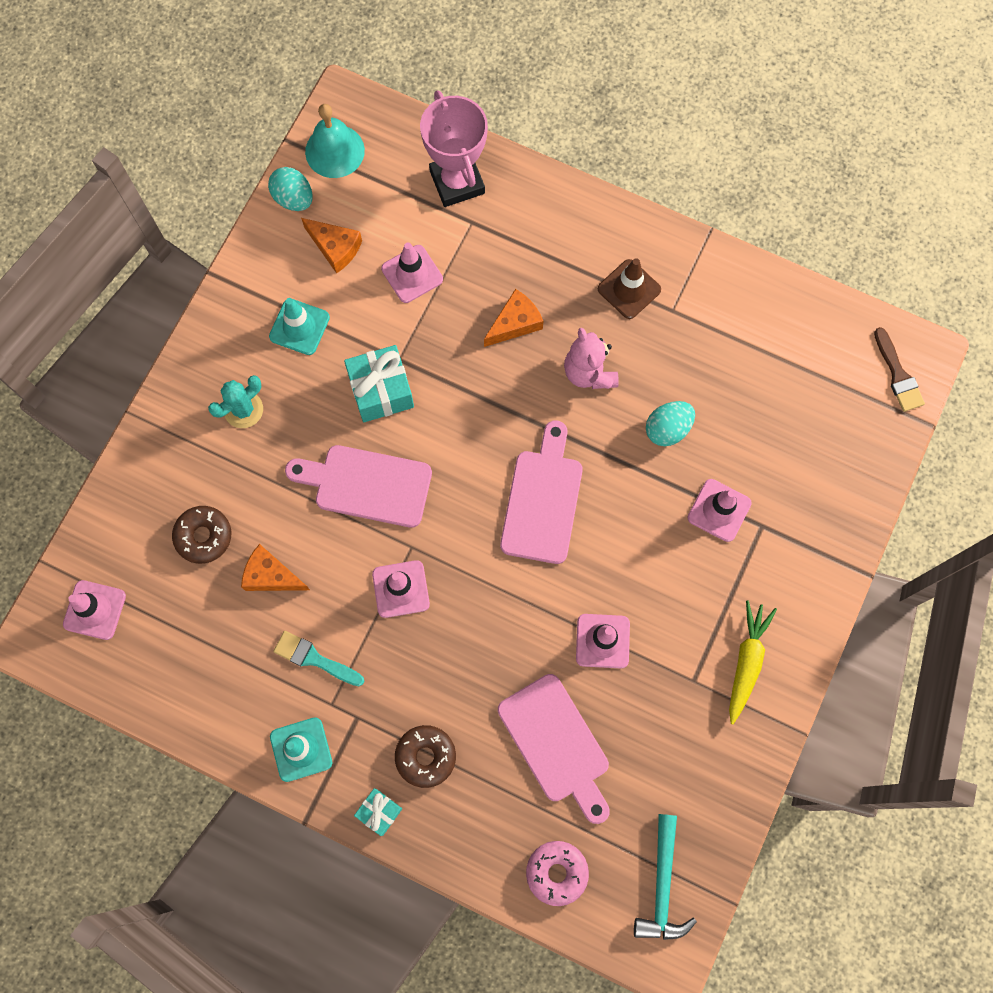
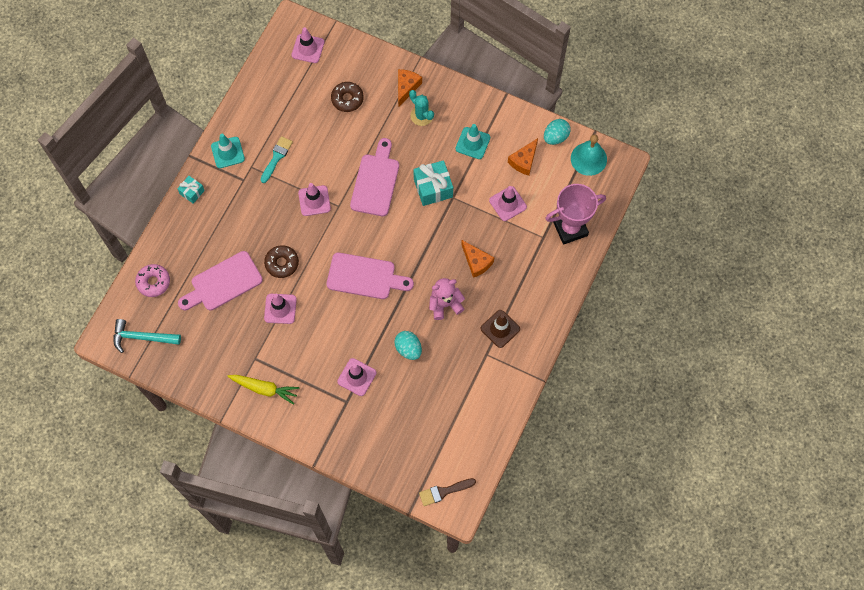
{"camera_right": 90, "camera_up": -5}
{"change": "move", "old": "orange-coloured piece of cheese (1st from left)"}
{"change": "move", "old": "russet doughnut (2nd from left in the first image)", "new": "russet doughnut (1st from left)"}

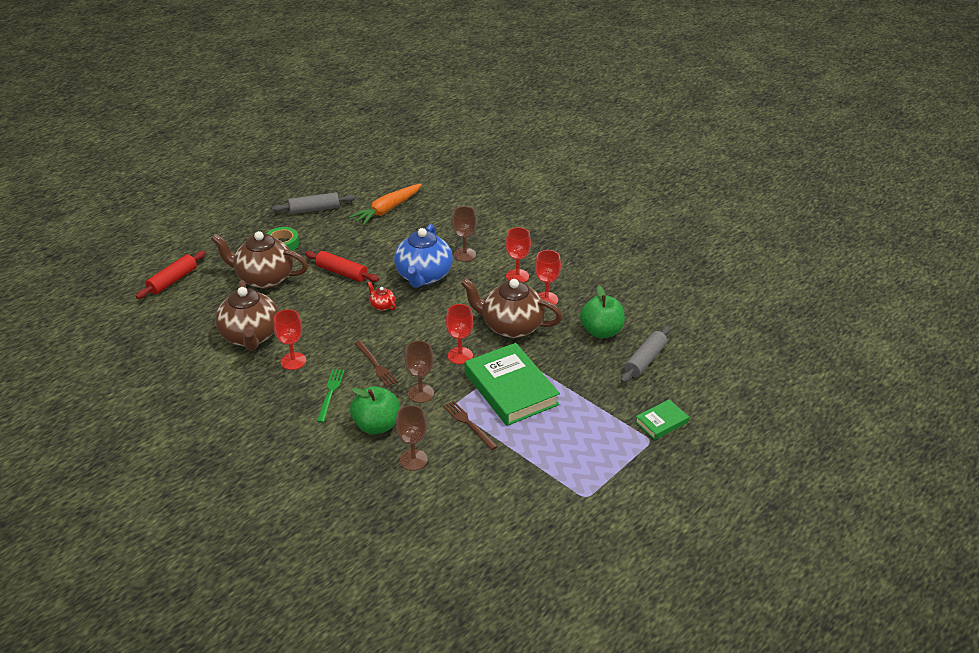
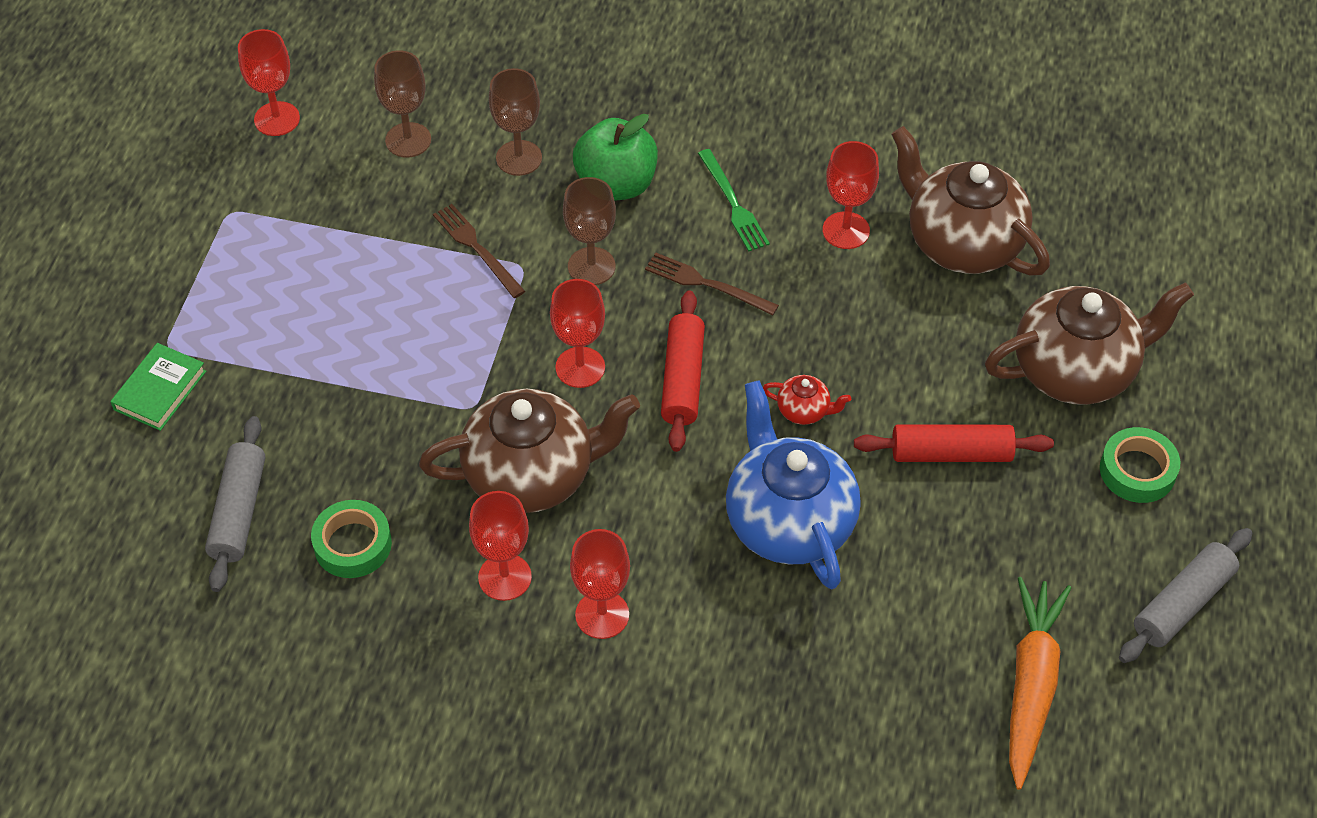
{"camera_right": 150, "camera_up": 15}
{"change": "move", "old": "scarlet dough roller (1st from left)"}
{"change": "rotate", "old": "russet dinner fork (2nd from left in the first image)", "degrees": -150}
{"change": "move", "old": "russet chalice (3rd from left in the first image)", "new": "russet chalice (1st from left)"}
{"change": "delete", "old": "leaf-green hardcover (1st from left)"}
{"change": "replace", "old": "leaf-green toy apple (2nd from left)", "new": "leaf-green sticky tape (1st from left)"}
{"change": "insert", "new": "scarlet chalice (1st from left)"}

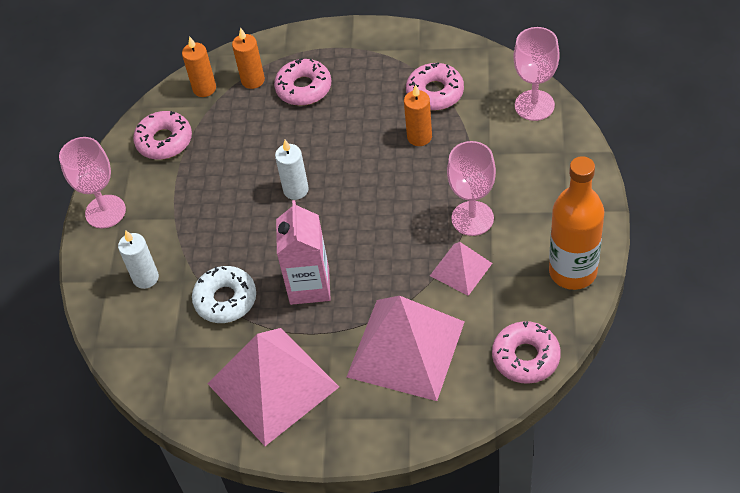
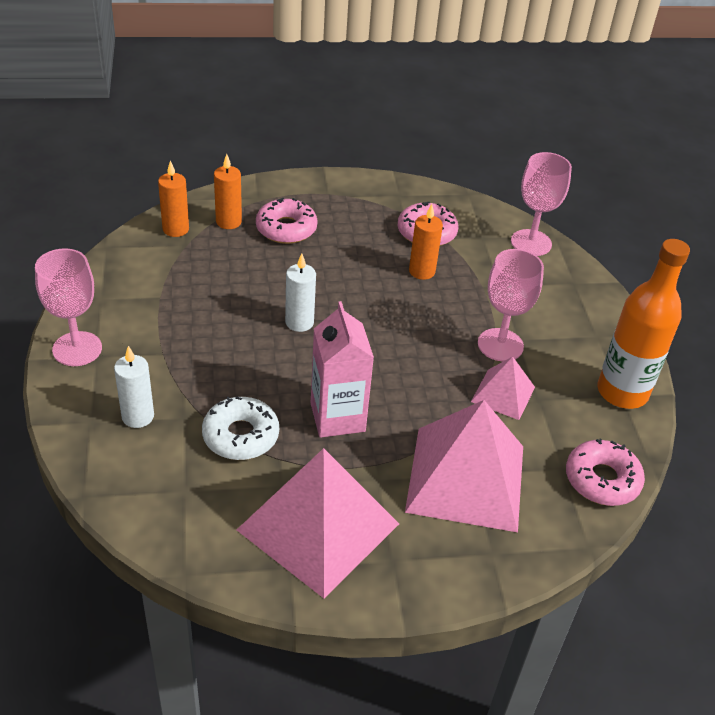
{"camera_right": -20, "camera_up": -10}
{"change": "delete", "old": "rose-pink doughnut (1st from left)"}

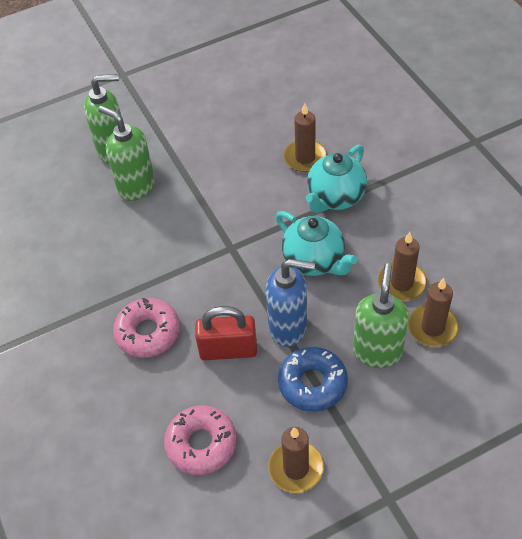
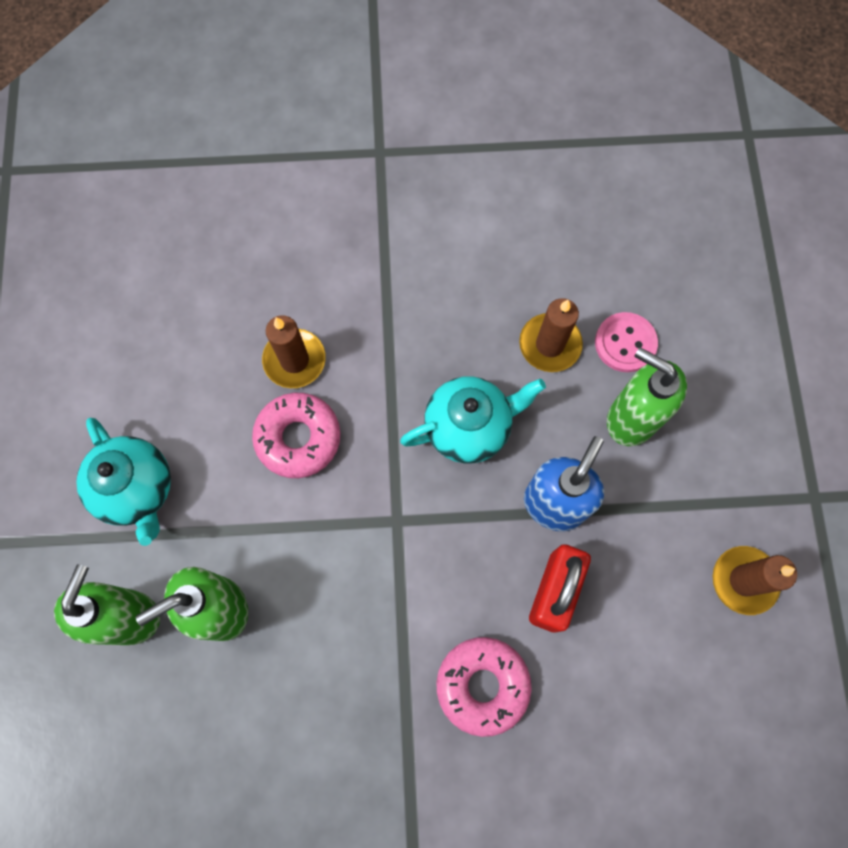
{"camera_right": -70, "camera_up": 20}
{"change": "move", "old": "rose-pink doughnut (2nd from left in the first image)", "new": "rose-pink doughnut (1st from left)"}
{"change": "delete", "old": "royal blue doughnut"}
{"change": "move", "old": "aqua tea pot (2nd from left in the first image)", "new": "aqua tea pot (1st from left)"}
{"change": "replace", "old": "russet candle (4th from left)", "new": "rose-pink sewing button"}

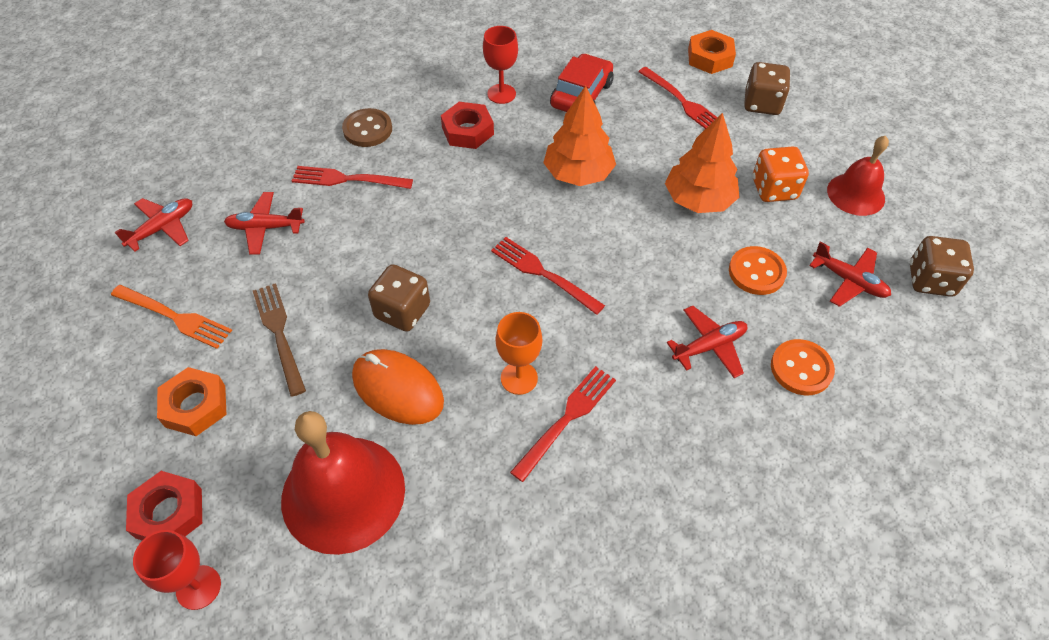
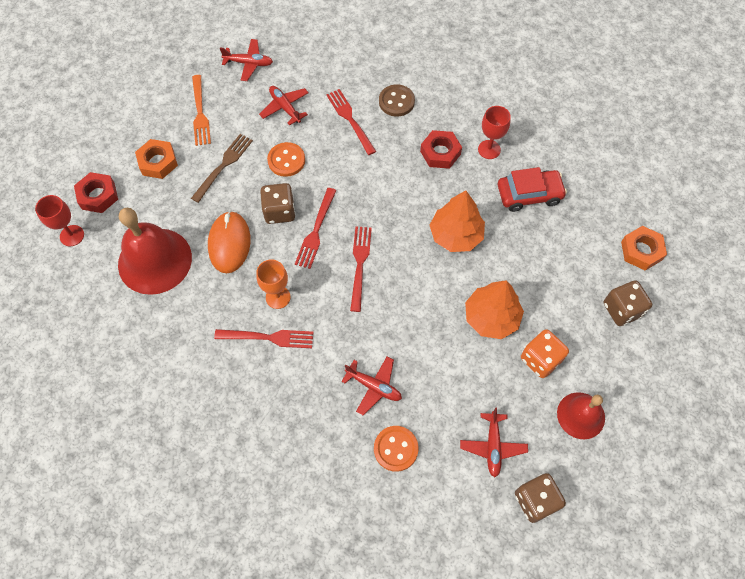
{"camera_right": 55, "camera_up": 10}
{"change": "move", "old": "scarlet dinner fork (4th from left in the first image)", "new": "scarlet dinner fork (2nd from left)"}
{"change": "move", "old": "orange-coloured sewing button (1st from left)"}

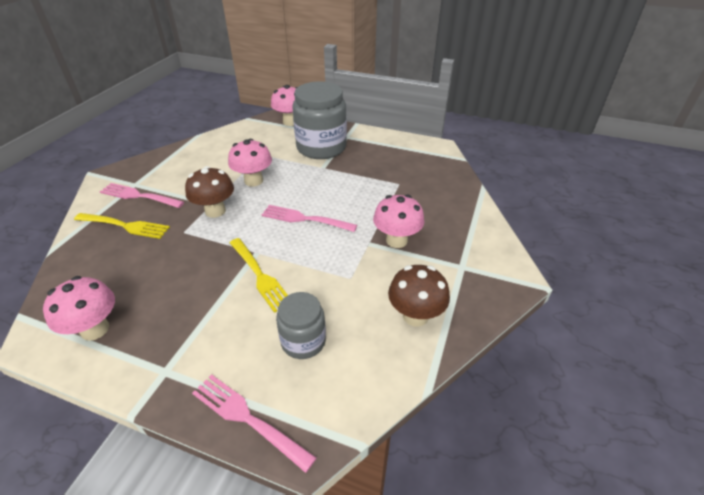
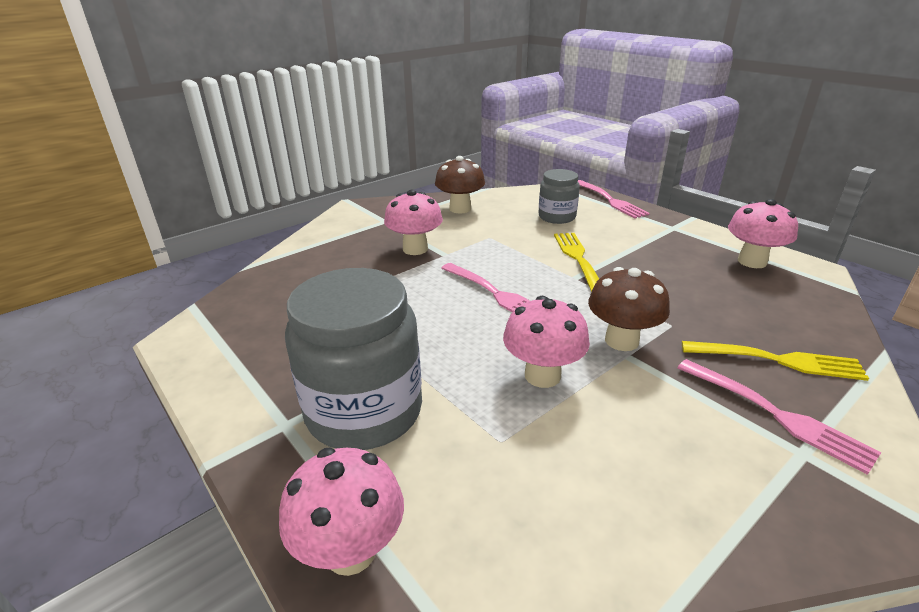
{"camera_right": -150, "camera_up": -10}
{"change": "rotate", "old": "yellow dinner fork (1st from left in the first image)", "degrees": 150}

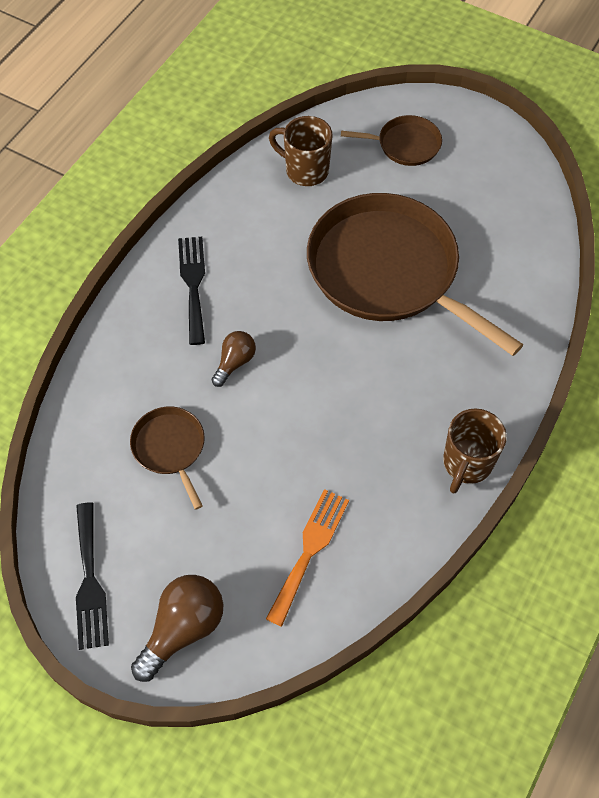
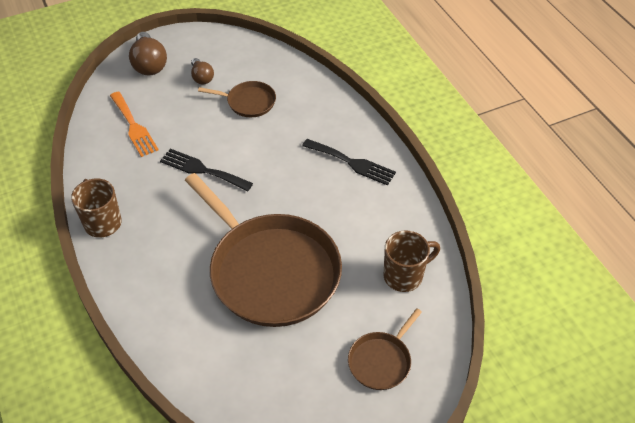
{"camera_right": 125, "camera_up": -10}
{"change": "move", "old": "black dinner fork (1st from left)"}
{"change": "move", "old": "russet bulb (2nd from left)"}
{"change": "rotate", "old": "russet skillet (3rd from left in the first image)", "degrees": 60}

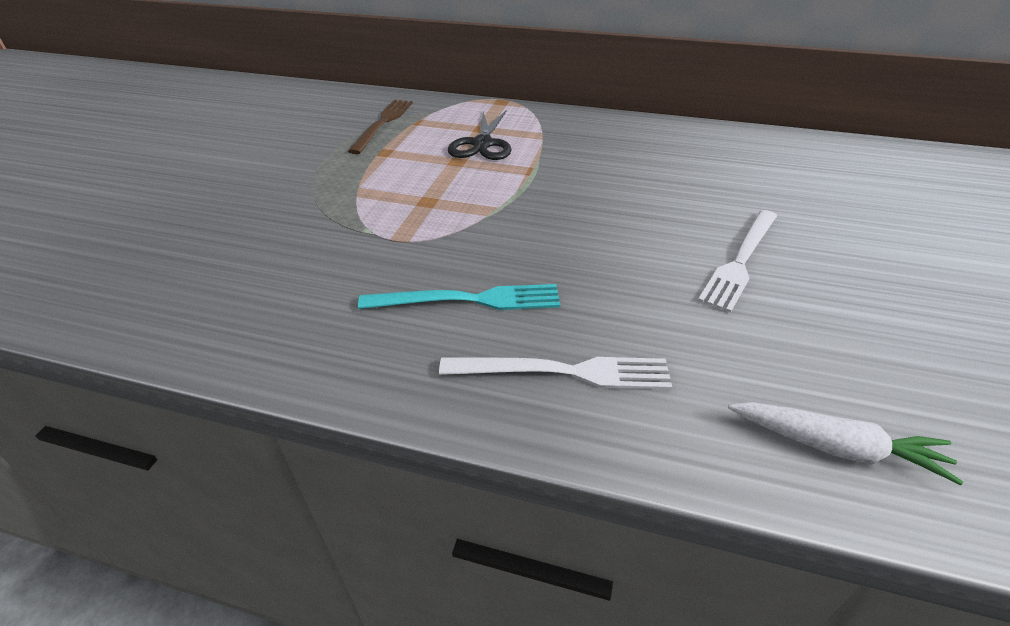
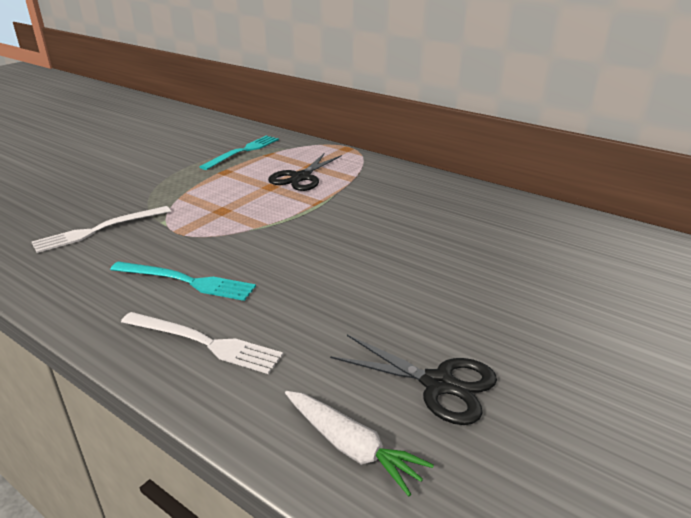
{"camera_right": 20, "camera_up": -10}
{"change": "recolor", "old": "russet dinner fork", "new": "aqua dinner fork (2nd from left)"}
{"change": "move", "old": "snow-white dinner fork (2nd from left in the first image)", "new": "snow-white dinner fork (1st from left)"}
{"change": "insert", "new": "black pair of scissors (2nd from left)"}

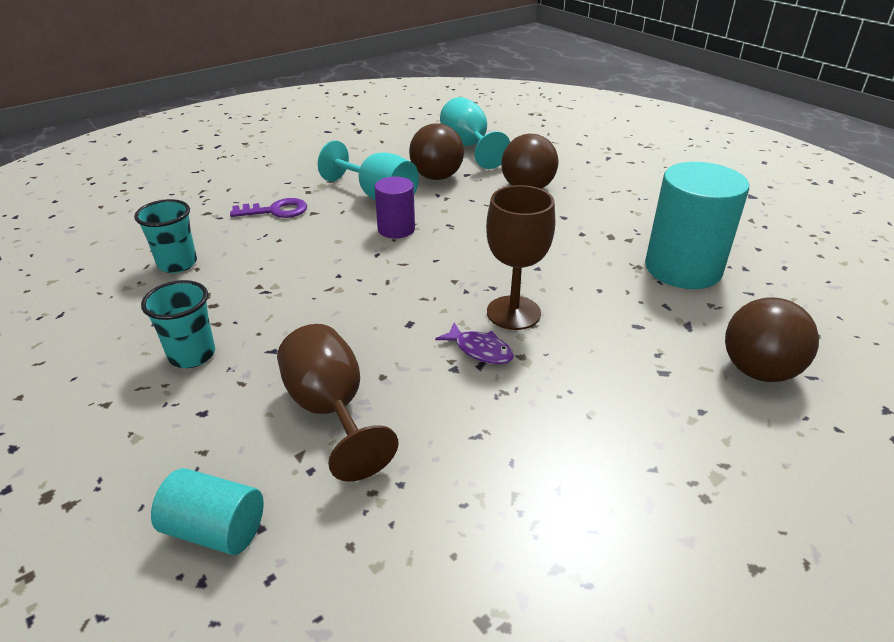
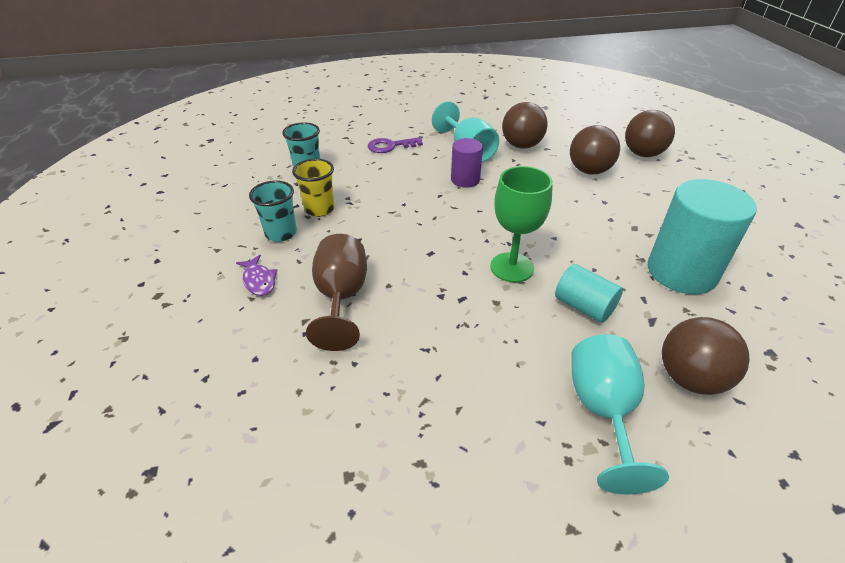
{"camera_right": 25, "camera_up": 5}
{"change": "move", "old": "aqua cylinder (1st from left)"}
{"change": "rotate", "old": "violet latchkey", "degrees": 150}
{"change": "move", "old": "violet fish figure"}
{"change": "move", "old": "aqua chalice (2nd from left)"}
{"change": "recolor", "old": "russet chalice (2nd from left)", "new": "leaf-green chalice"}
{"change": "insert", "new": "yellow beaker"}
{"change": "insert", "new": "russet ball (3rd from left)"}

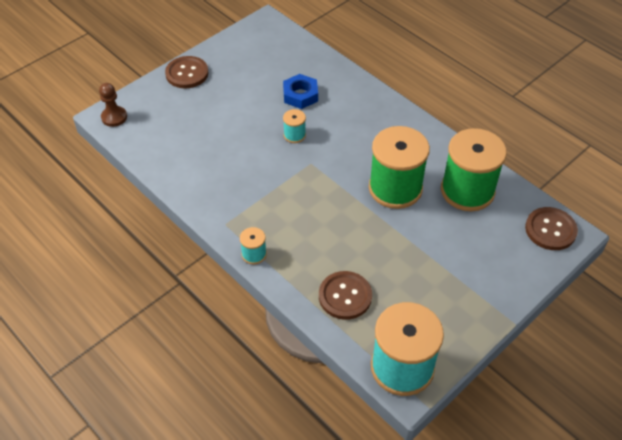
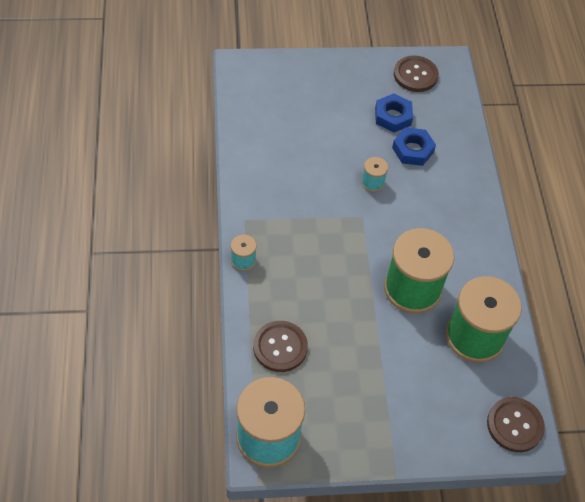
{"camera_right": 35, "camera_up": 5}
{"change": "delete", "old": "russet chess pawn"}
{"change": "move", "old": "russet sewing button (1st from left in the first image)", "new": "russet sewing button (2nd from left)"}
{"change": "insert", "new": "royal blue hex nut (1st from left)"}

